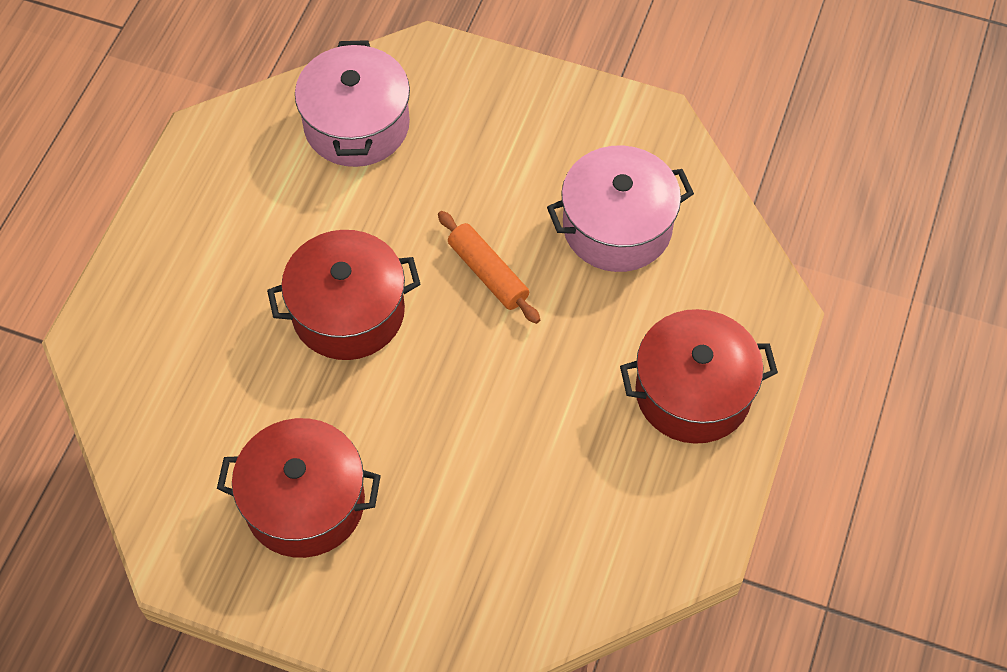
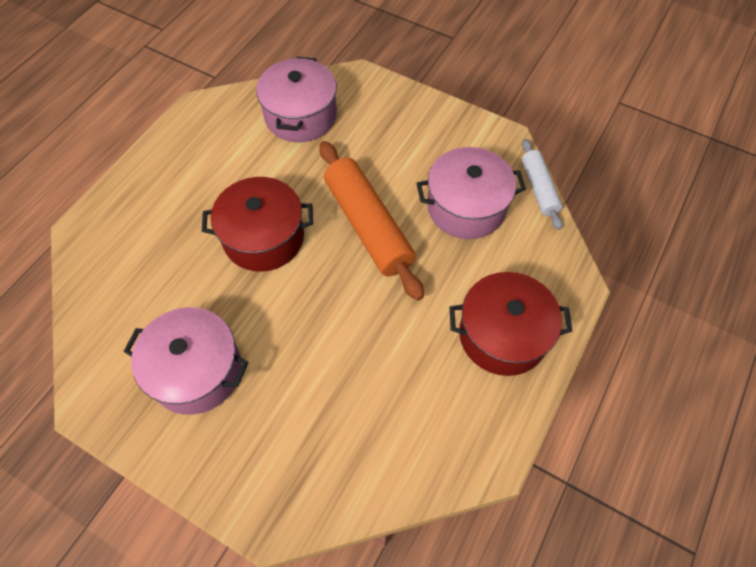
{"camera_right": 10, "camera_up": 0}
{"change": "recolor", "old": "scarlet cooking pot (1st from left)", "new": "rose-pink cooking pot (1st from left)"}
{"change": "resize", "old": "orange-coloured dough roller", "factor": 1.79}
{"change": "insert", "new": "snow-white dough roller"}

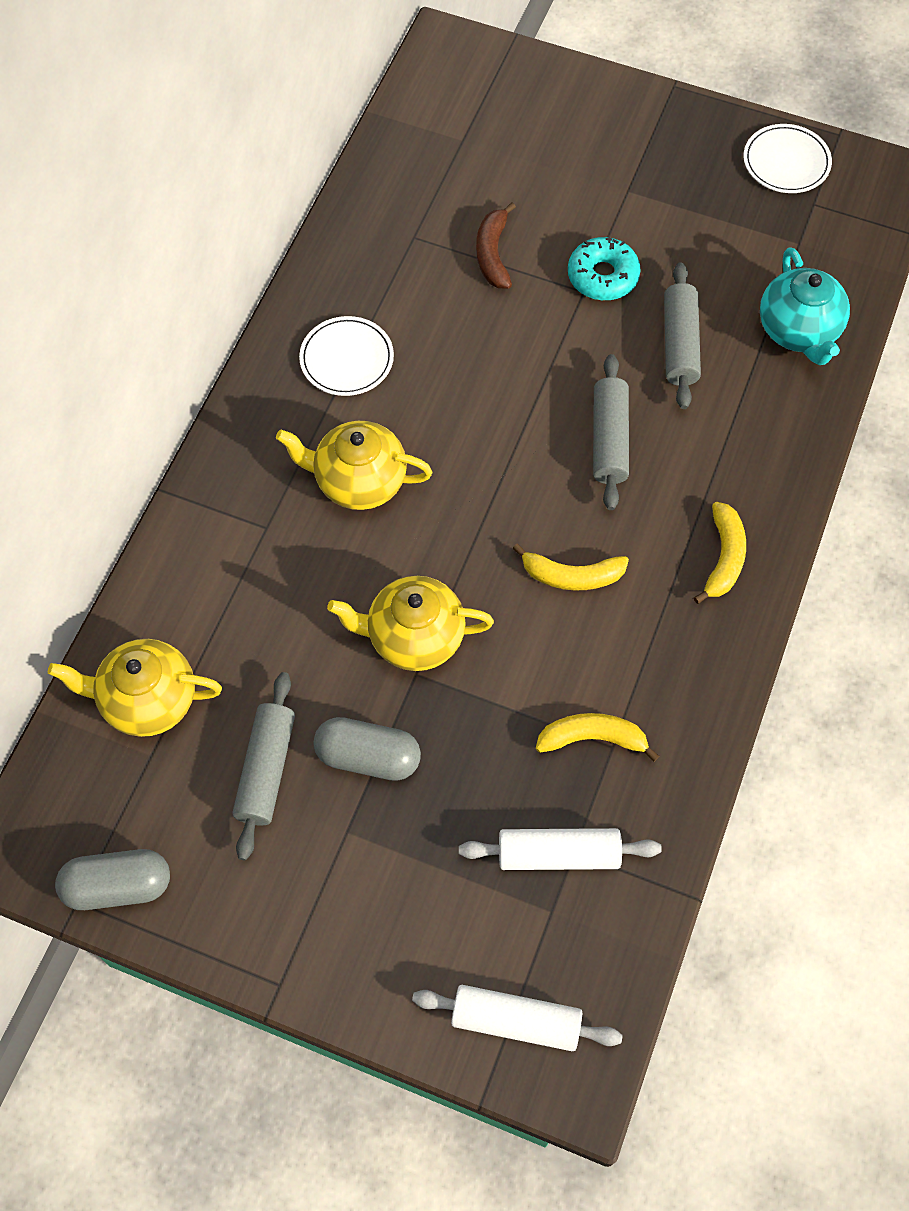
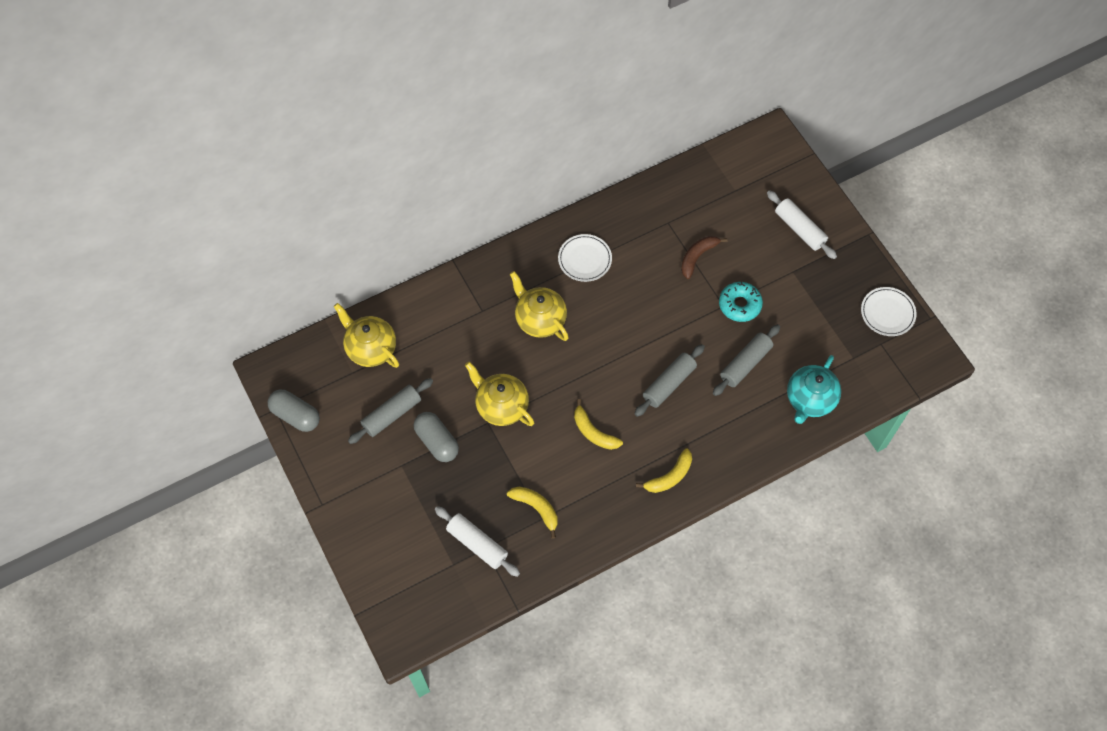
{"camera_right": 40, "camera_up": 0}
{"change": "move", "old": "snow-white dough roller (1st from left in the first image)", "new": "snow-white dough roller (2nd from left)"}

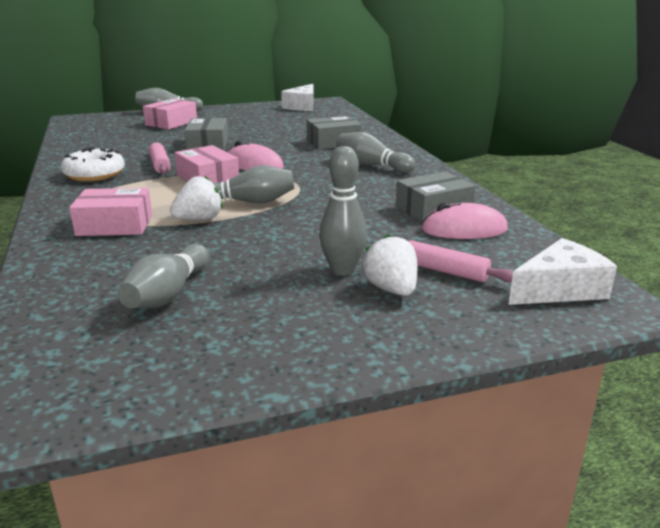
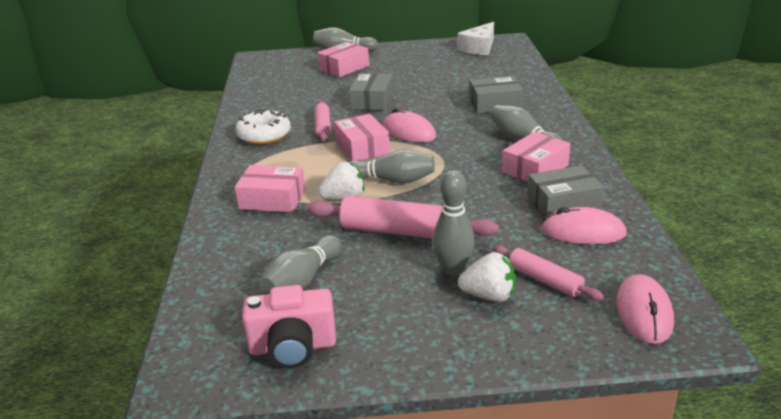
{"camera_right": 15, "camera_up": 5}
{"change": "rotate", "old": "snow-white strawberry (2nd from left)", "degrees": 105}
{"change": "replace", "old": "snow-white piece of cheese (2nd from left)", "new": "rose-pink mouse (3rd from left)"}
{"change": "insert", "new": "rose-pink compact camera"}
{"change": "insert", "new": "rose-pink dough roller (2nd from left)"}
{"change": "insert", "new": "rose-pink package (4th from left)"}

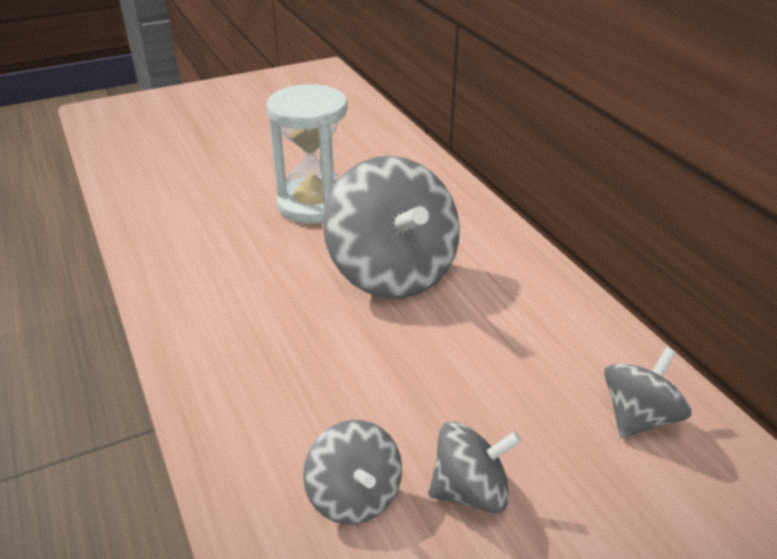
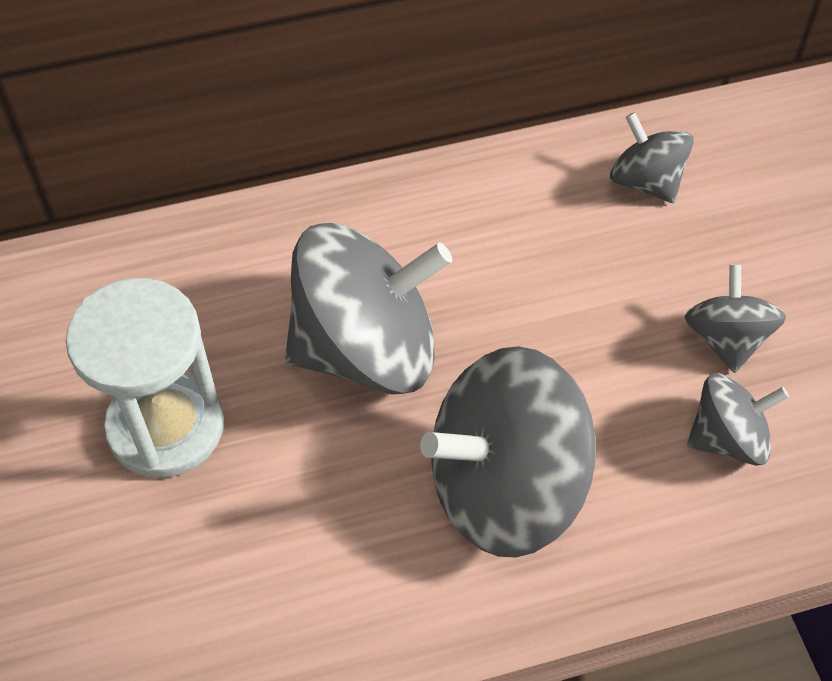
{"camera_right": -80, "camera_up": 20}
{"change": "insert", "new": "ash-grey spinning top (2nd from left)"}

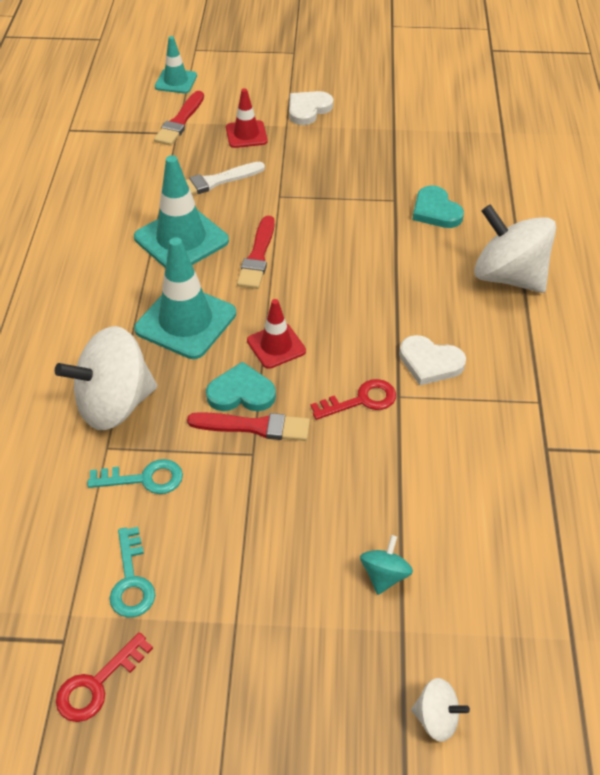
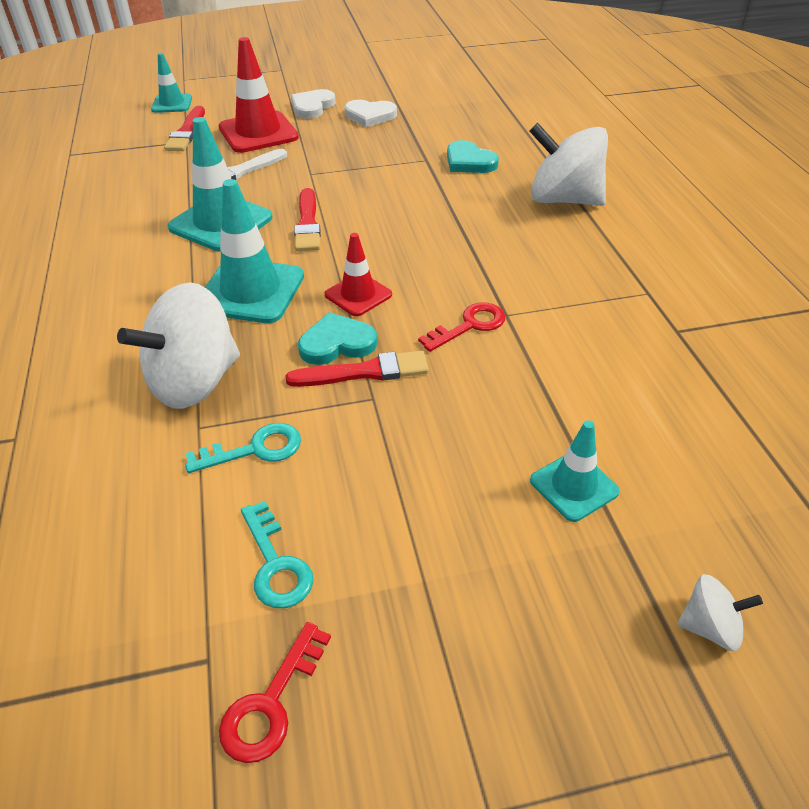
{"camera_right": -15, "camera_up": -5}
{"change": "resize", "old": "scarlet road cone (1st from left)", "factor": 1.72}
{"change": "replace", "old": "aqua spinning top", "new": "aqua road cone (4th from left)"}
{"change": "move", "old": "snow-white love heart (2nd from left)"}

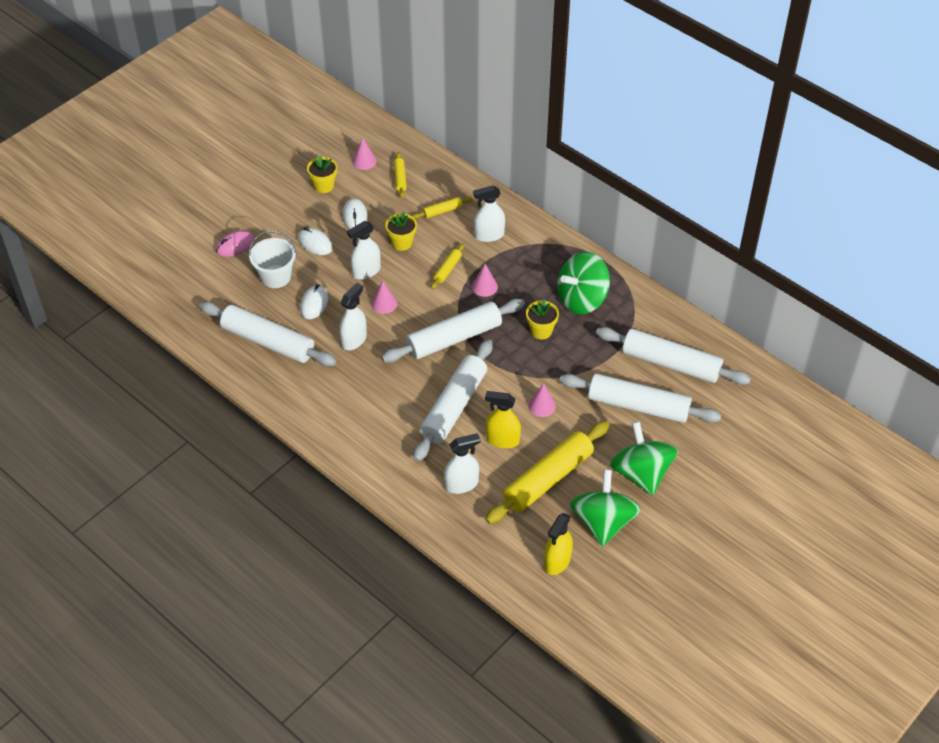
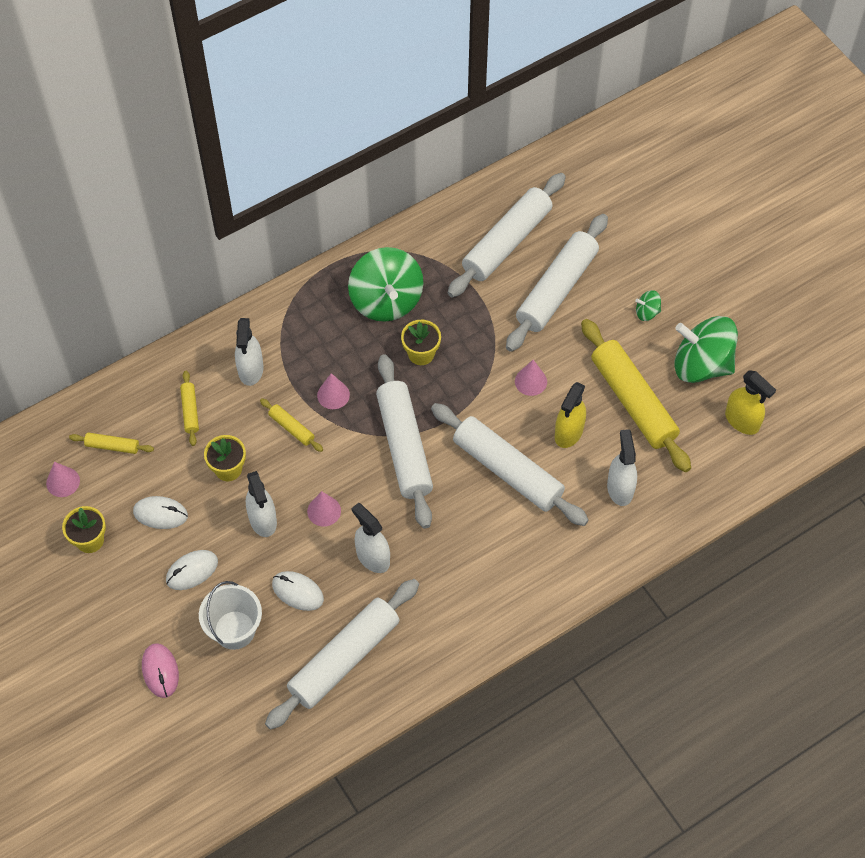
{"camera_right": -75, "camera_up": 10}
{"change": "resize", "old": "leaf-green spinning top (3rd from left in the first image)", "factor": 0.42}

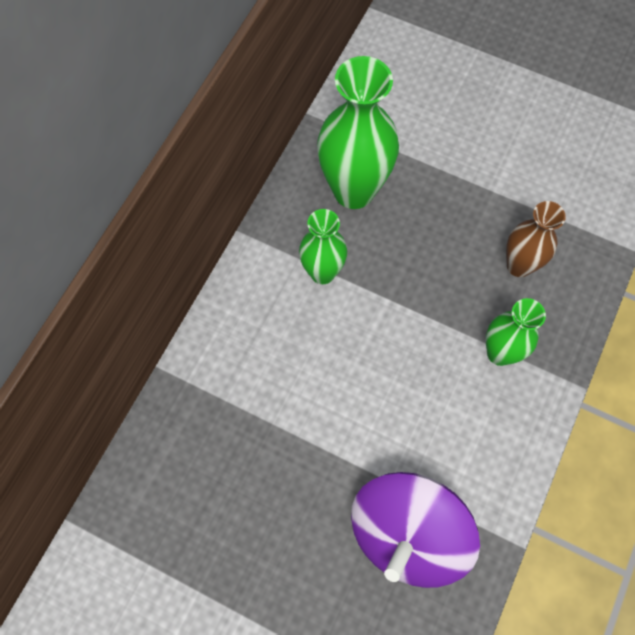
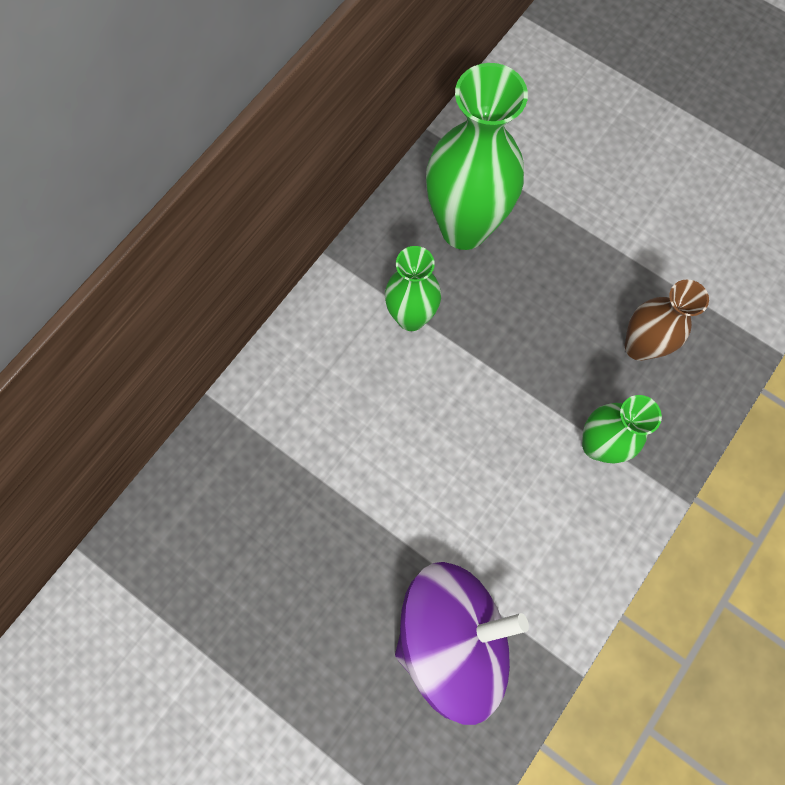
{"camera_right": 10, "camera_up": 5}
{"change": "rotate", "old": "violet spinning top", "degrees": -150}

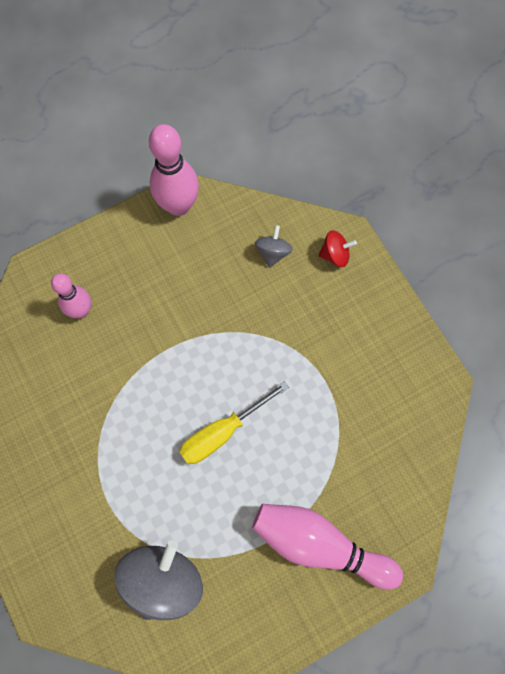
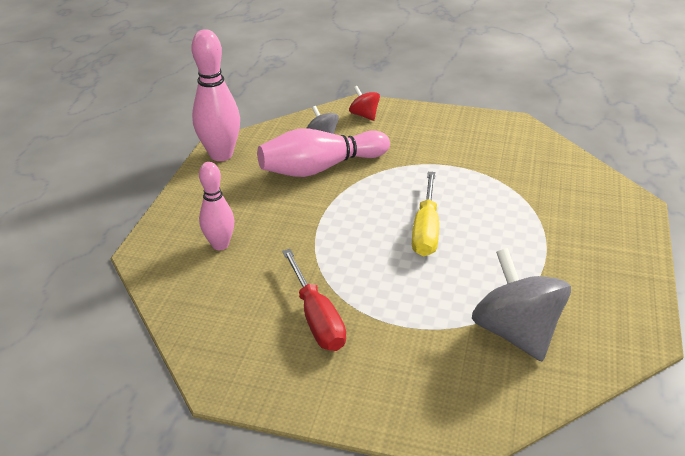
{"camera_right": -45, "camera_up": -35}
{"change": "move", "old": "rose-pink bowling pin (3rd from left)"}
{"change": "rotate", "old": "scarlet spinning top", "degrees": -75}
{"change": "insert", "new": "scarlet hand screwdriver"}

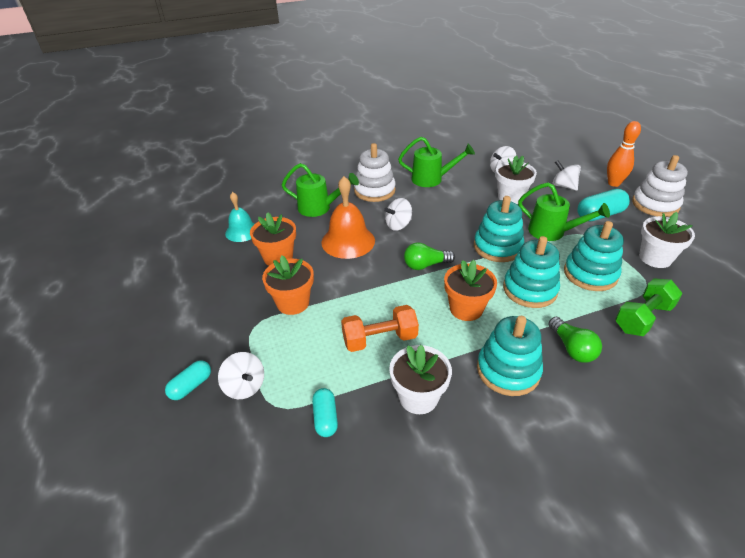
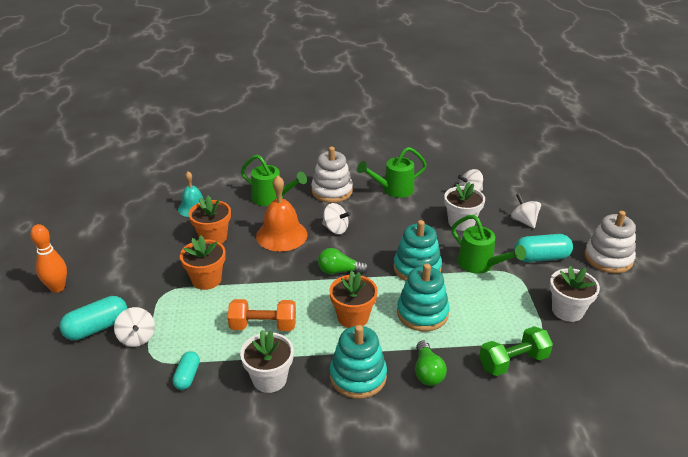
{"camera_right": 15, "camera_up": -5}
{"change": "resize", "old": "aqua pill shape (1st from left)", "factor": 1.62}
{"change": "rotate", "old": "snow-white spinning top (2nd from left)", "degrees": -135}
{"change": "rotate", "old": "leaf-green watering pot (2nd from left)", "degrees": 135}
{"change": "delete", "old": "aqua ring stacker (4th from left)"}
{"change": "move", "old": "orange-coloured bowling pin"}

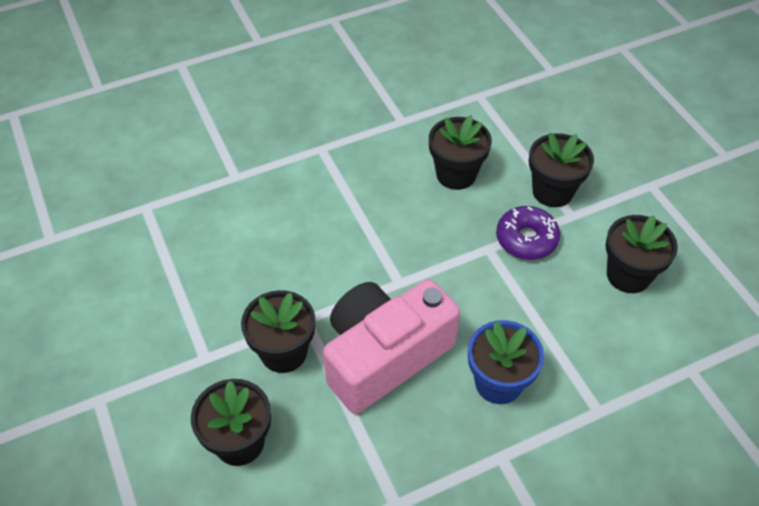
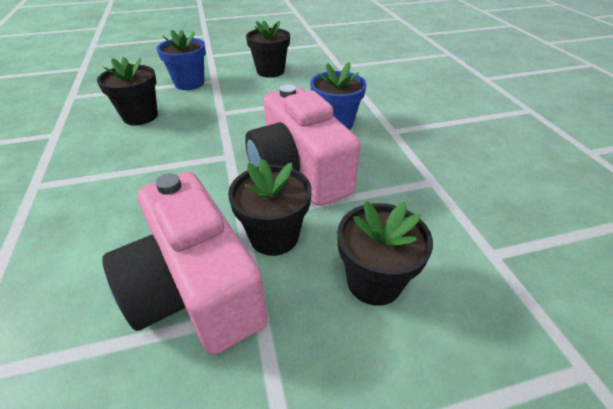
{"camera_right": -80, "camera_up": -10}
{"change": "delete", "old": "violet doughnut"}
{"change": "recolor", "old": "black flower pot (4th from left)", "new": "royal blue flower pot (1st from left)"}
{"change": "insert", "new": "rose-pink compact camera (1st from left)"}

